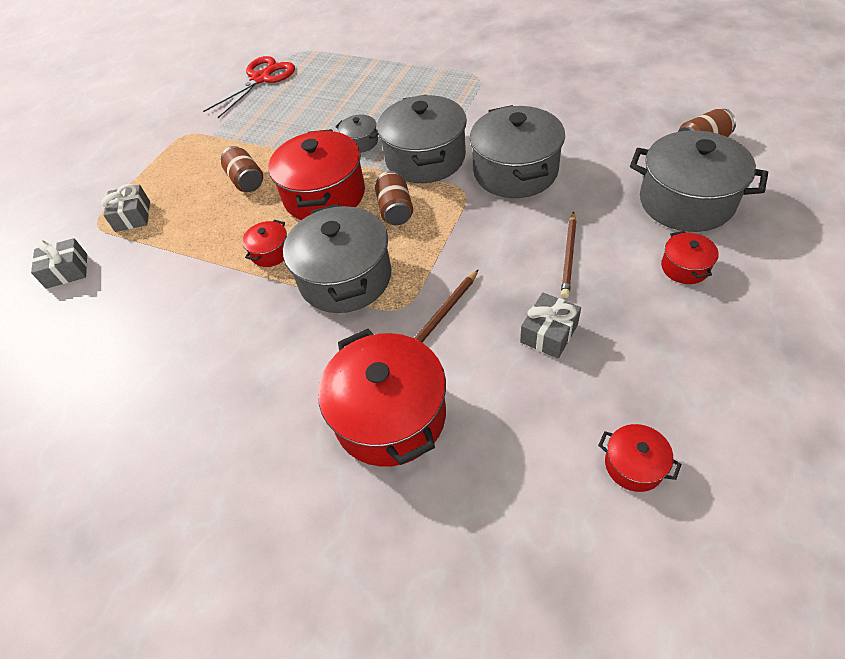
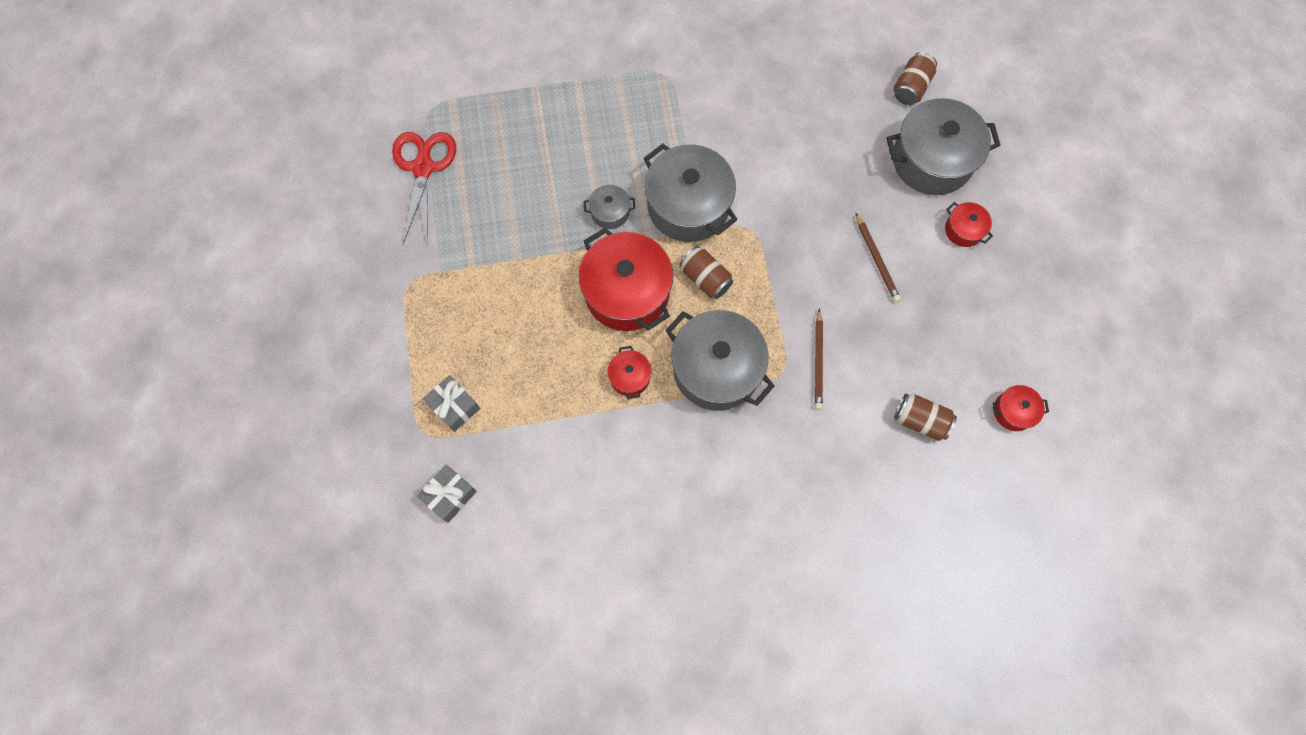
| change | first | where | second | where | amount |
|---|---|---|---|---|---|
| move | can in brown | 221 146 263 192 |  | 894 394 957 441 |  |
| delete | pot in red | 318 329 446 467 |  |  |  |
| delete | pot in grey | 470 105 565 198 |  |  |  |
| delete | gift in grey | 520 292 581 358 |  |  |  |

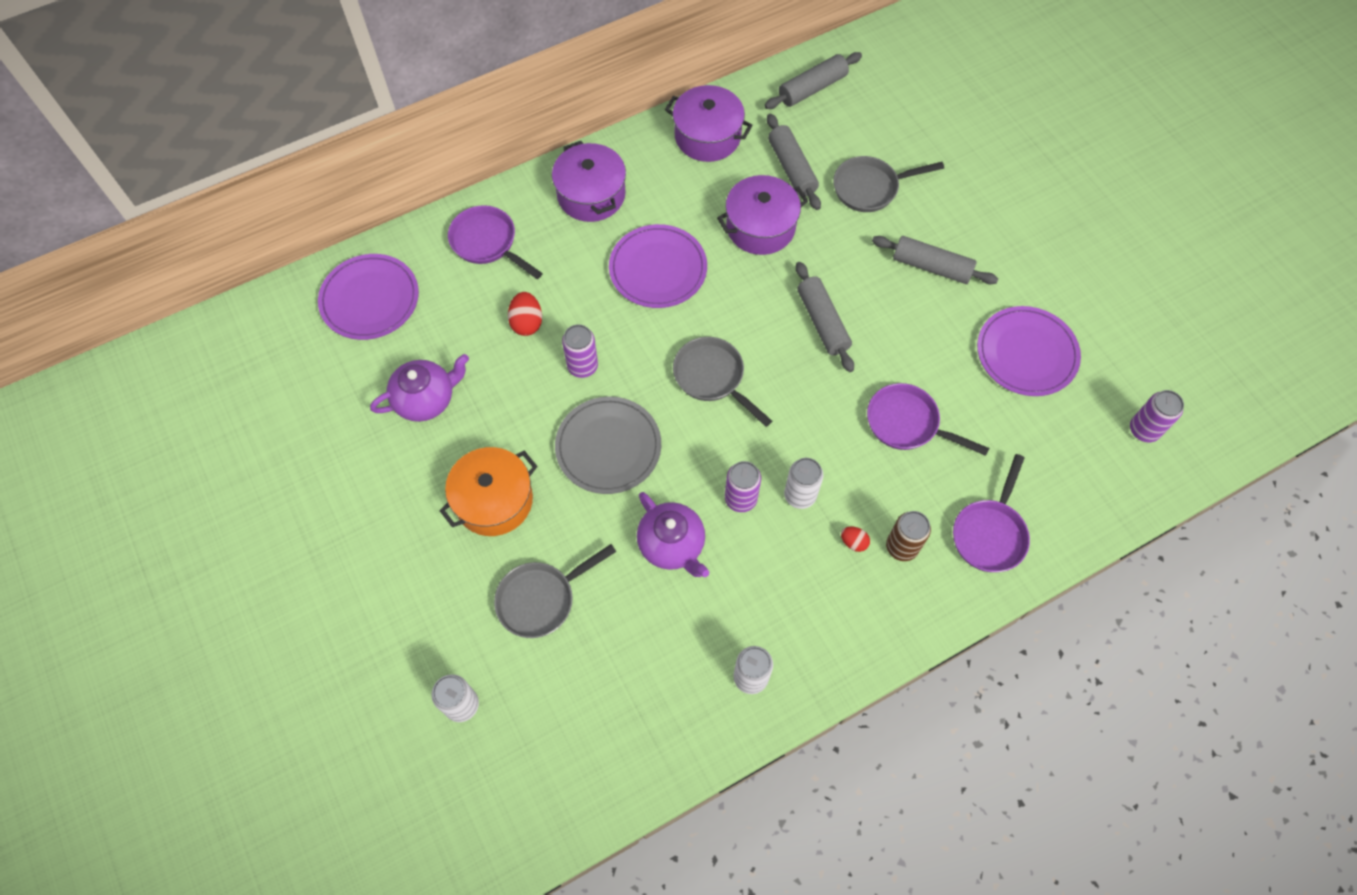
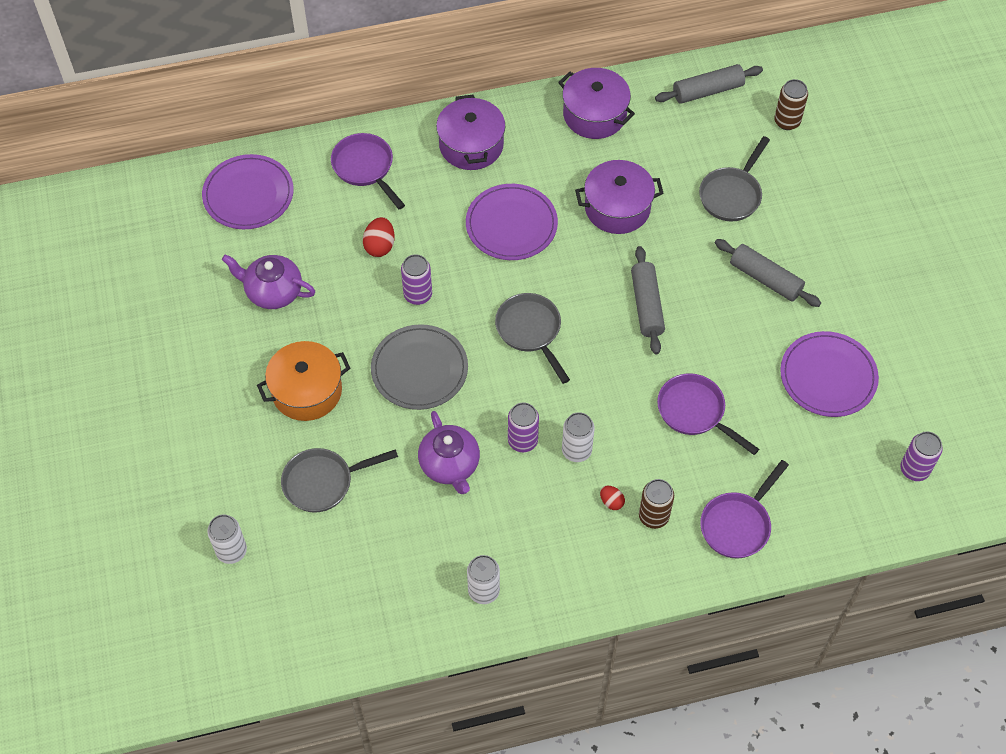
| change | first | where | second | where | amount |
|---|---|---|---|---|---|
| rotate | teapot in purple | 370 354 469 422 |  | 222 254 315 309 | 150 degrees counterclockwise |
| delete | rolling pin in grey | 767 114 821 210 |  |  |  |
| rotate | pan in grey | 833 156 944 212 |  | 699 136 770 221 | 60 degrees counterclockwise |
| insert |  |  | can in brown | 774 79 808 130 |  |

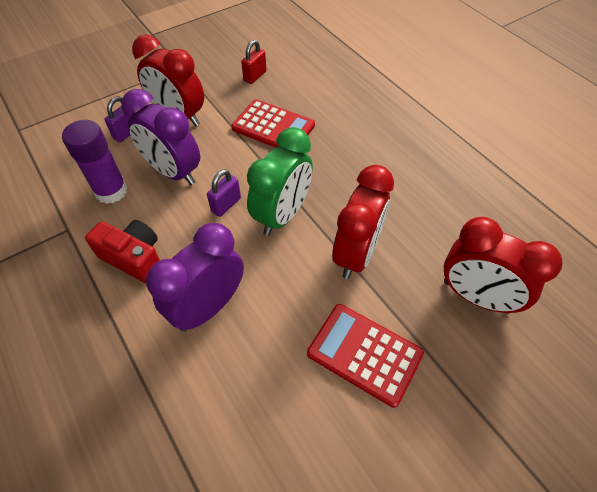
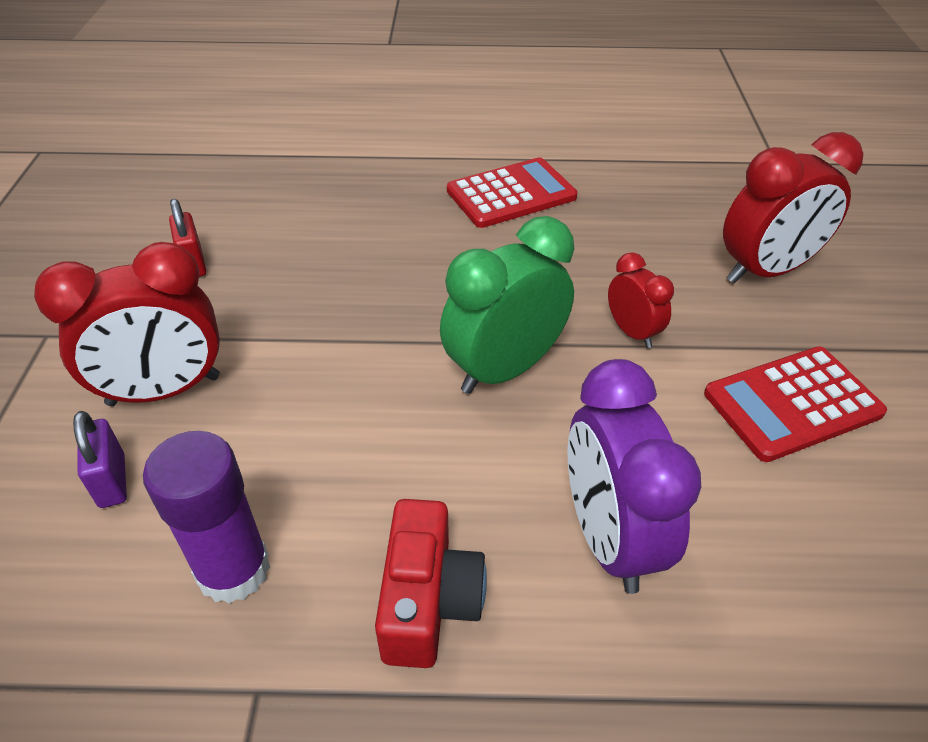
| change | first | where | second | where | amount |
|---|---|---|---|---|---|
| rotate | camera in red | 85 220 160 283 |  | 375 499 487 668 | 120 degrees clockwise |
| delete | clock in purple | 121 89 200 185 |  |  |  |
| delete | padlock in purple | 207 169 241 217 |  |  |  |
| move | calculator in red | 231 99 315 147 |  | 447 157 578 228 |  |
| rotate | clock in green | 247 127 313 236 |  | 440 216 574 394 | 105 degrees counterclockwise |
| resize | clock in red | 332 165 394 279 |  | 608 252 674 348 | x0.54 |

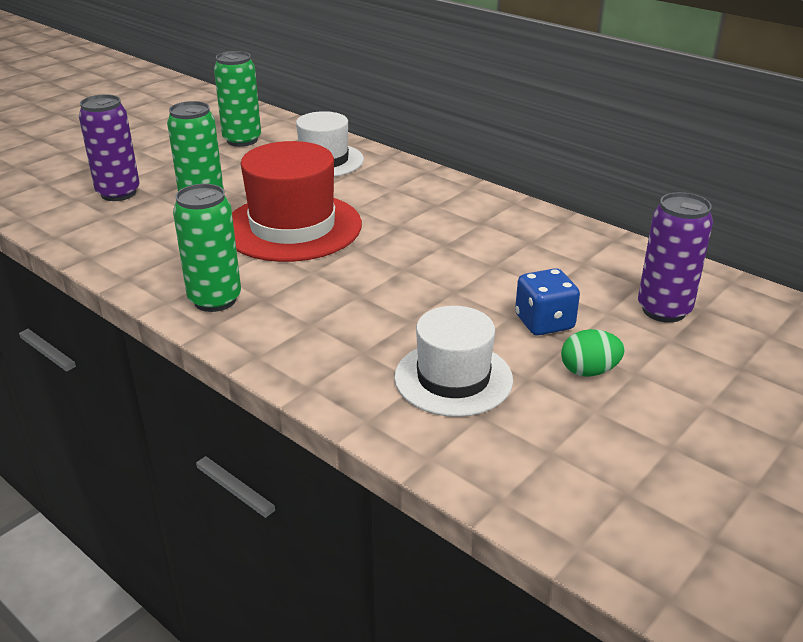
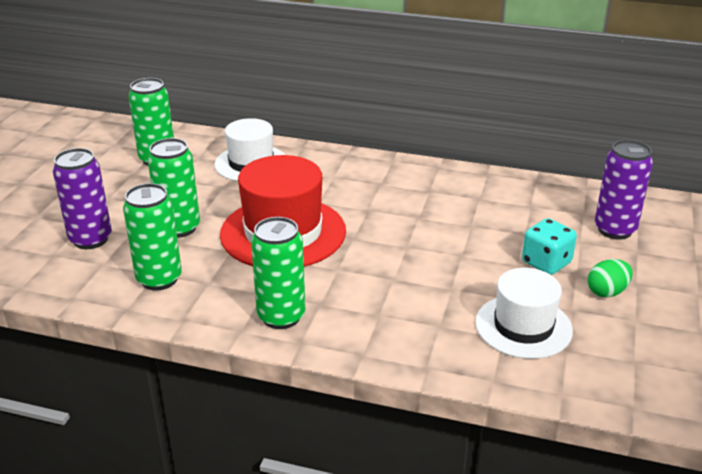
| change | first | where | second | where | amount |
|---|---|---|---|---|---|
| recolor | dice in blue | 515 268 580 336 | dice in turquoise | 522 218 577 275 |  |
| insert |  |  | can in green | 123 183 182 291 |  |

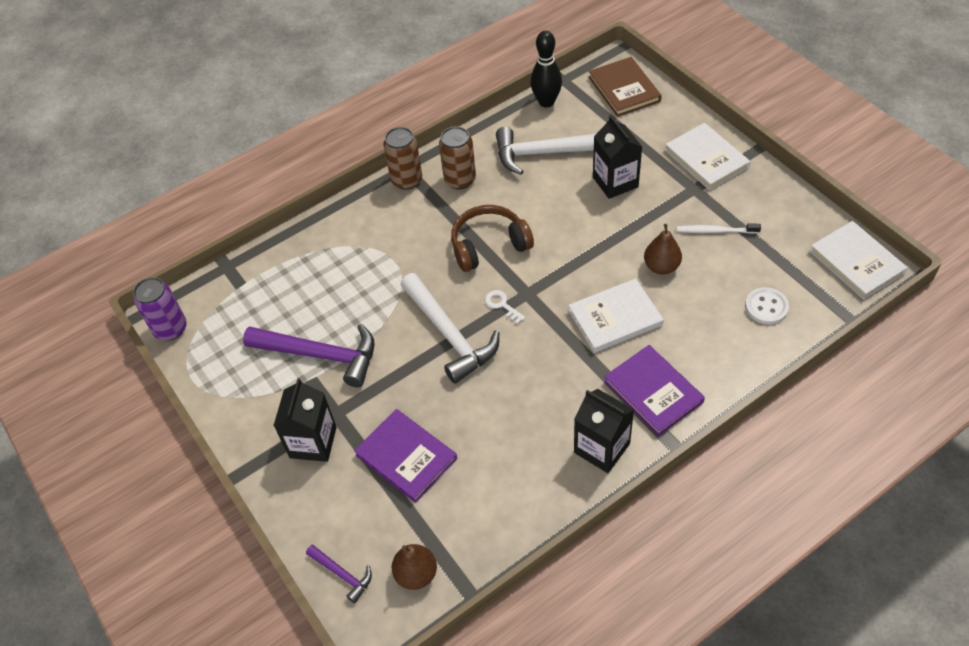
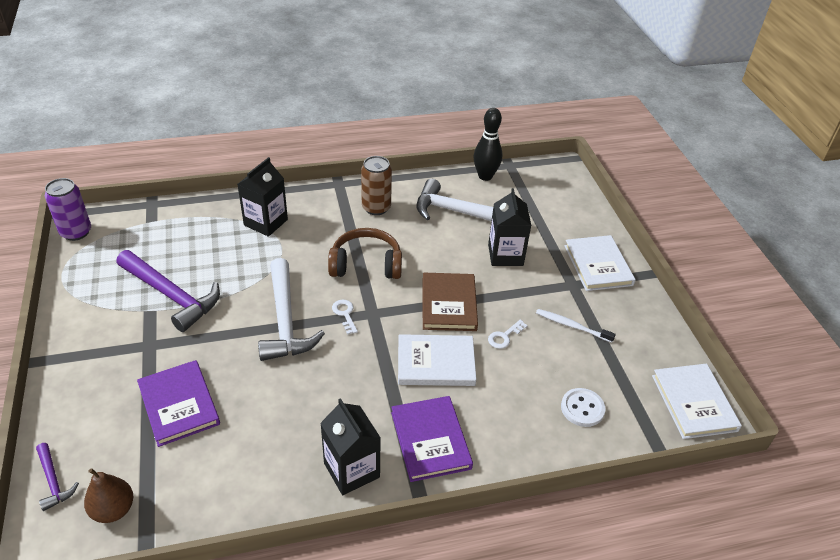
| change | first | where | second | where | amount |
|---|---|---|---|---|---|
| move | carton in black | 274 378 337 462 |  | 237 157 288 237 |  |
| delete | can in brown | 384 127 422 190 |  |  |  |
| move | book in brown | 589 57 662 117 |  | 423 273 478 331 |  |
| replace | pear in brown | 644 224 682 274 | key in white | 488 320 528 349 |  |

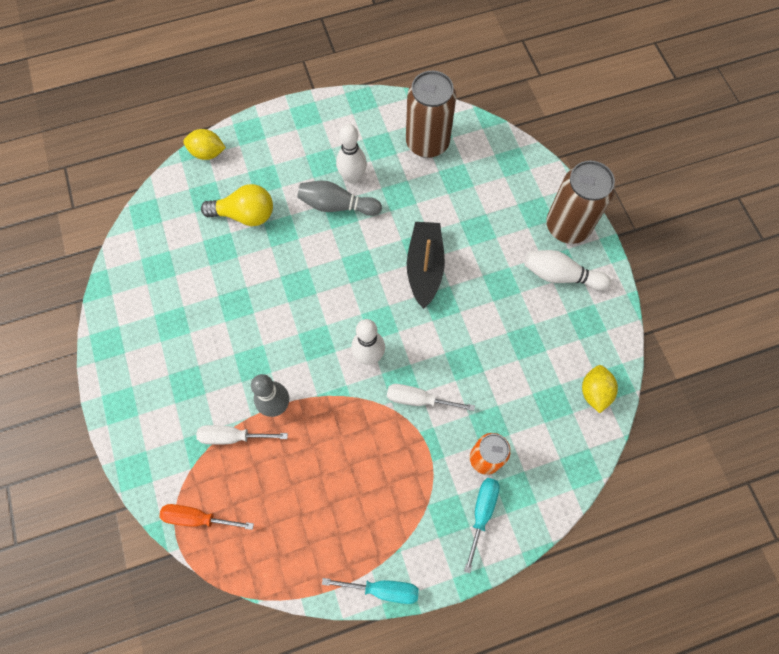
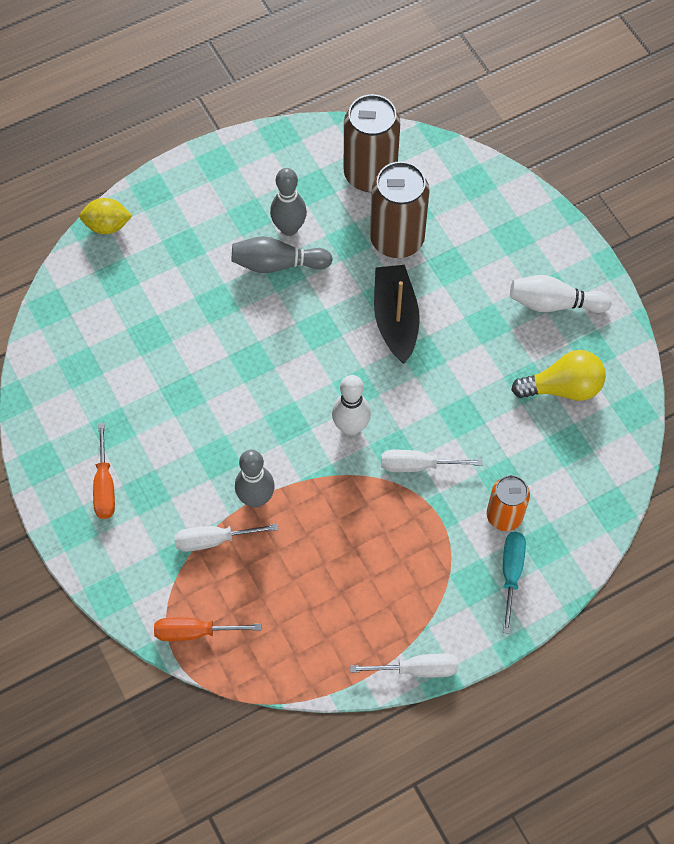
| change | first | where | second | where | amount |
|---|---|---|---|---|---|
| move | light bulb in yellow | 201 184 273 226 |  | 511 350 606 401 |  |
| recolor | screwdriver in turquoise | 322 578 419 604 | screwdriver in white | 350 653 458 677 |  |
| recolor | bowling pin in white | 336 124 367 184 | bowling pin in grey | 270 168 307 236 |  |
| move | can in brown | 546 161 615 244 |  | 370 161 430 258 |  |
| delete | lemon in yellow | 582 365 618 413 |  |  |  |
| insert |  |  | screwdriver in orange | 93 423 115 519 |  |

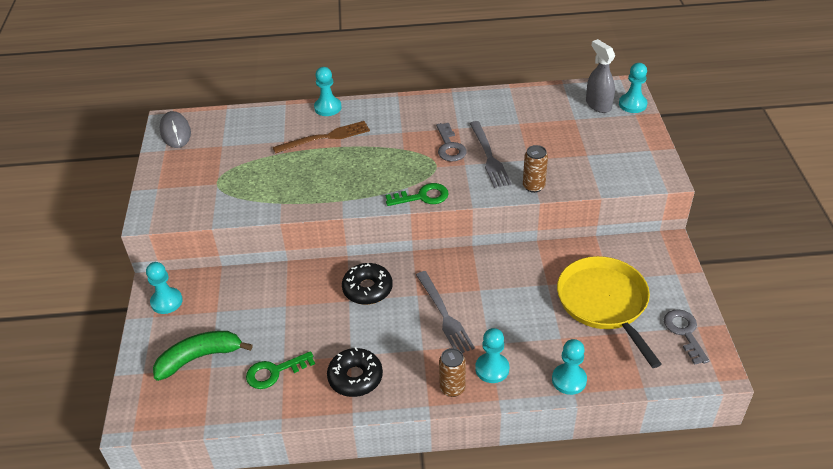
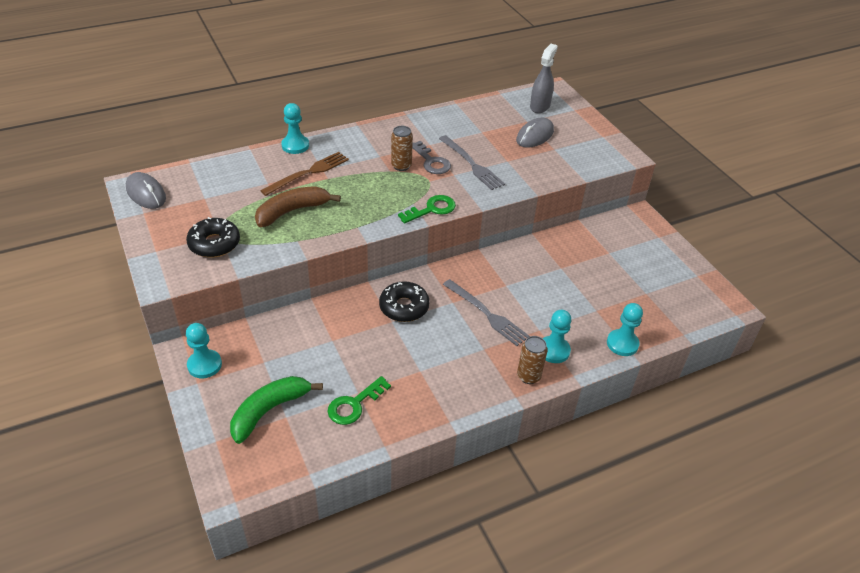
| change | first | where | second | where | amount |
|---|---|---|---|---|---|
| move | donut in black | 327 347 383 397 |  | 186 217 240 258 |  |
| move | can in brown | 523 145 548 193 |  | 391 126 413 171 |  |
| delete | pan in yellow | 557 256 661 368 |  |  |  |
| rotate | spray bottle in grey | 586 39 615 113 |  | 530 44 558 113 | 75 degrees clockwise |
| delete | pawn in turquoise | 619 63 647 113 |  |  |  |
| delete | key in grey | 664 309 709 365 |  |  |  |
| insert |  |  | banana in brown | 255 186 341 227 |  |
| insert |  |  | mouse in grey | 516 118 554 148 |  |

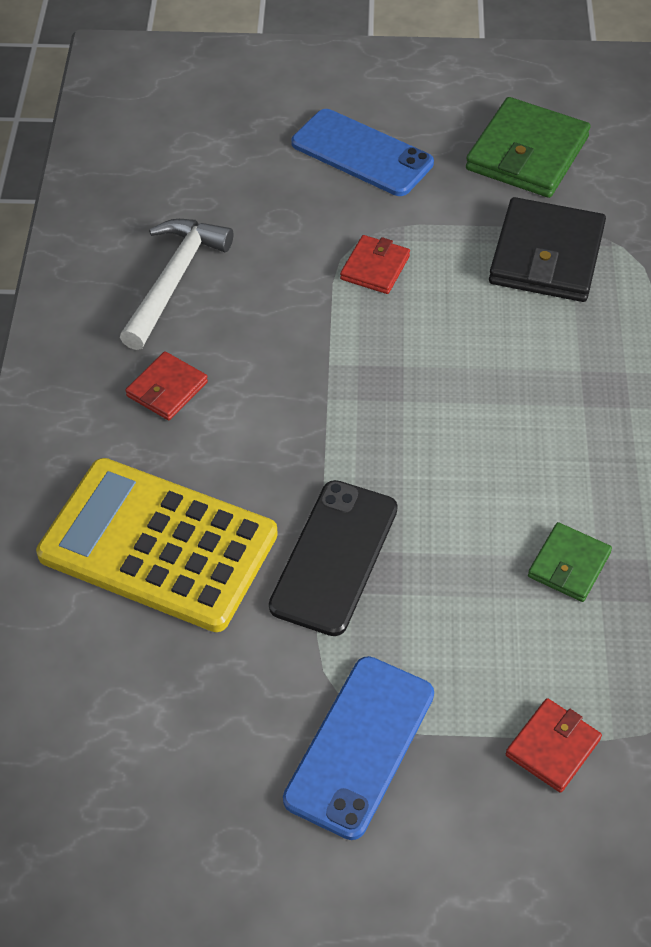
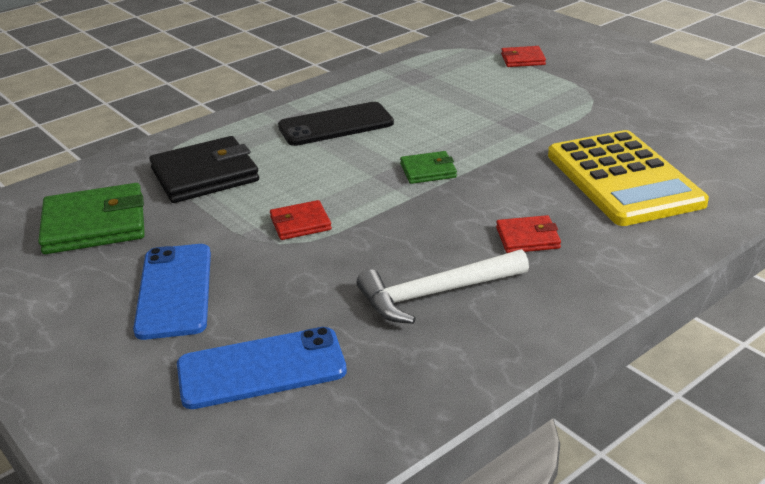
| change | first | where | second | where | amount |
|---|---|---|---|---|---|
| move | phone in black | 269 480 398 636 |  | 278 102 394 146 |  |
| move | phone in blue | 283 656 434 840 |  | 177 327 347 409 |  |
| move | wallet in green | 528 522 612 602 |  | 400 151 457 184 |  |

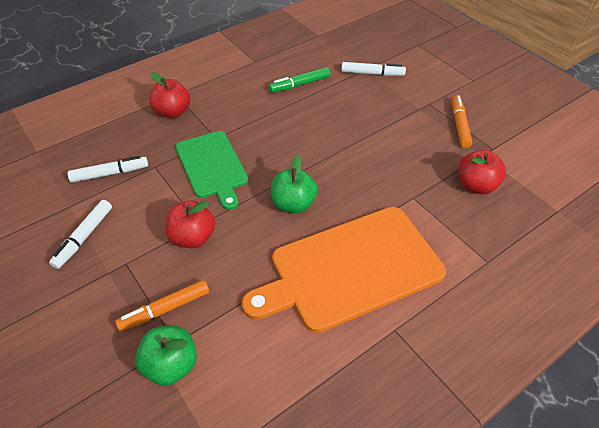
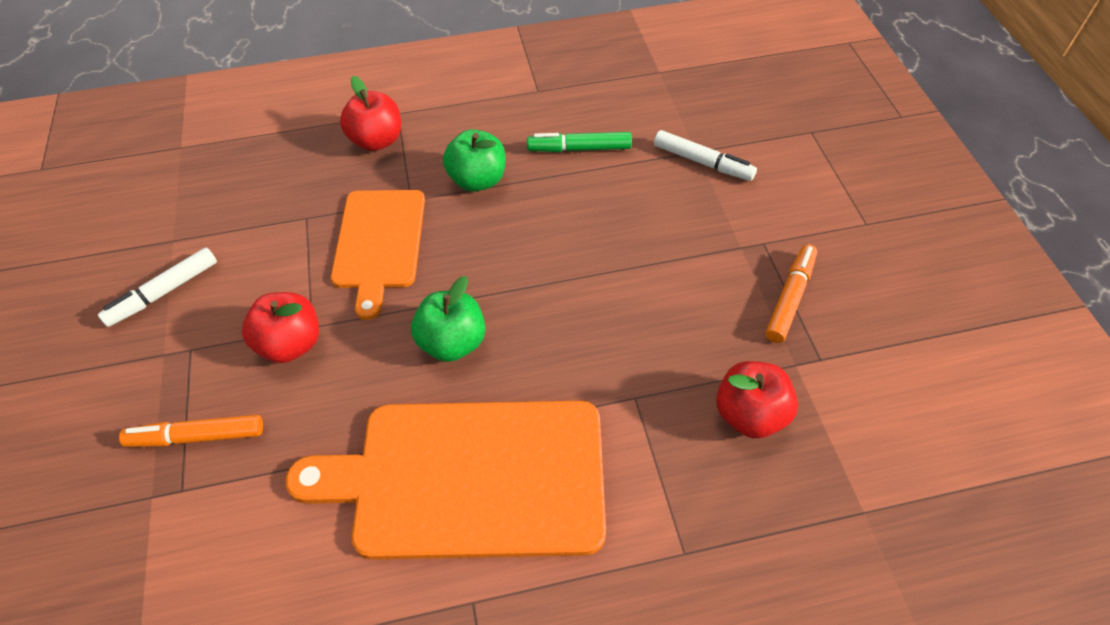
| change | first | where | second | where | amount |
|---|---|---|---|---|---|
| delete | marker in white | 68 156 148 183 |  |  |  |
| move | apple in green | 135 326 197 386 |  | 443 129 505 192 |  |
| recolor | cutting board in green | 176 131 249 210 | cutting board in orange | 331 190 425 320 |  |

